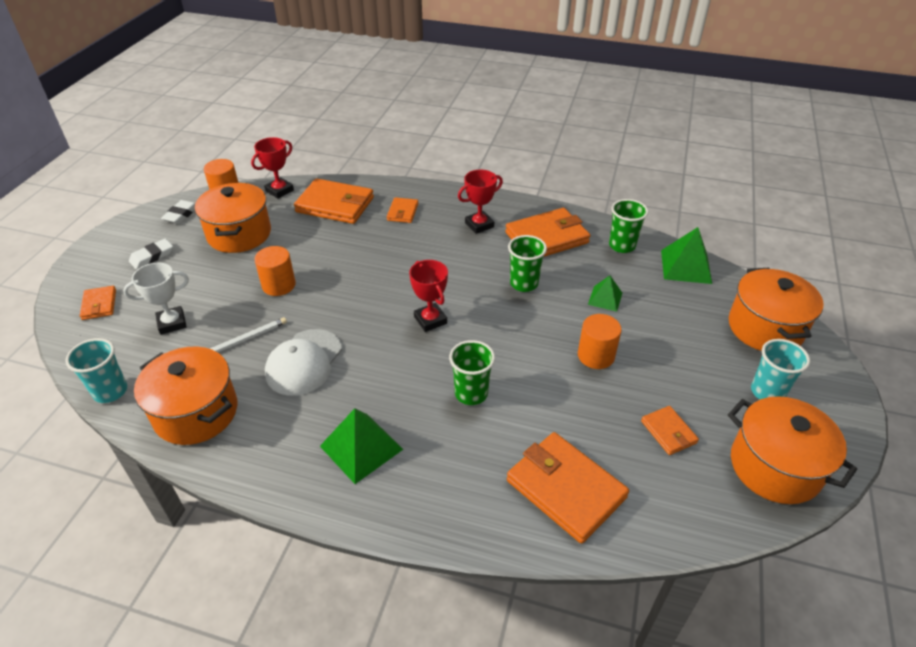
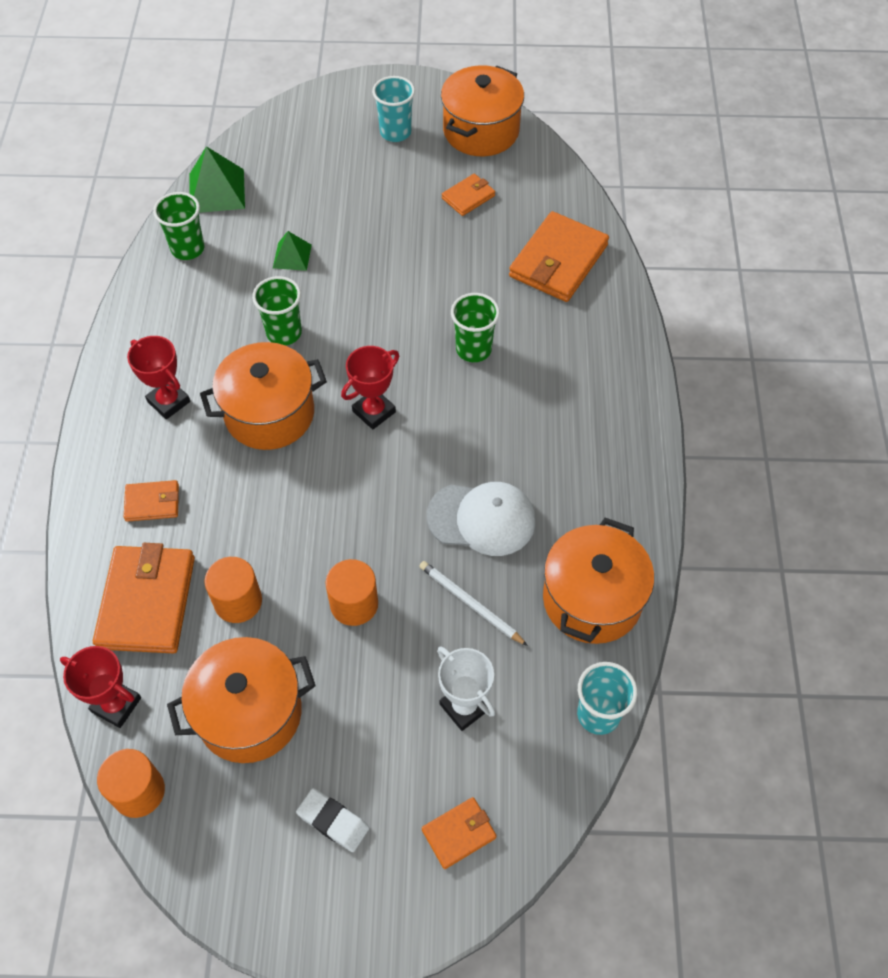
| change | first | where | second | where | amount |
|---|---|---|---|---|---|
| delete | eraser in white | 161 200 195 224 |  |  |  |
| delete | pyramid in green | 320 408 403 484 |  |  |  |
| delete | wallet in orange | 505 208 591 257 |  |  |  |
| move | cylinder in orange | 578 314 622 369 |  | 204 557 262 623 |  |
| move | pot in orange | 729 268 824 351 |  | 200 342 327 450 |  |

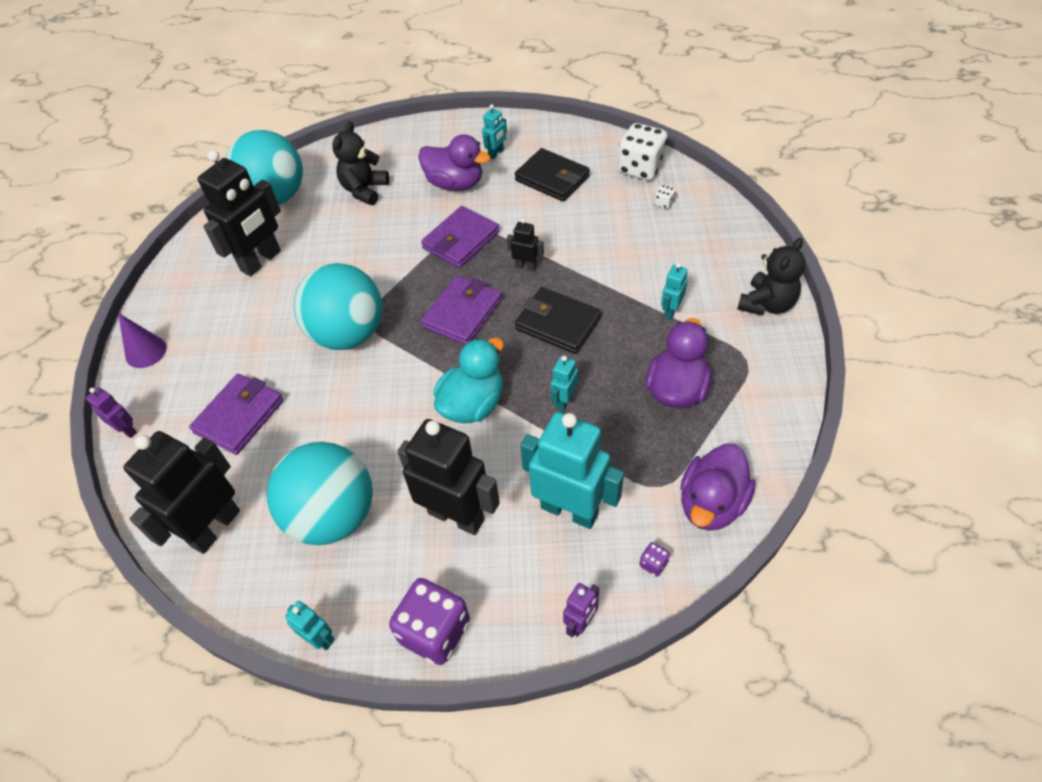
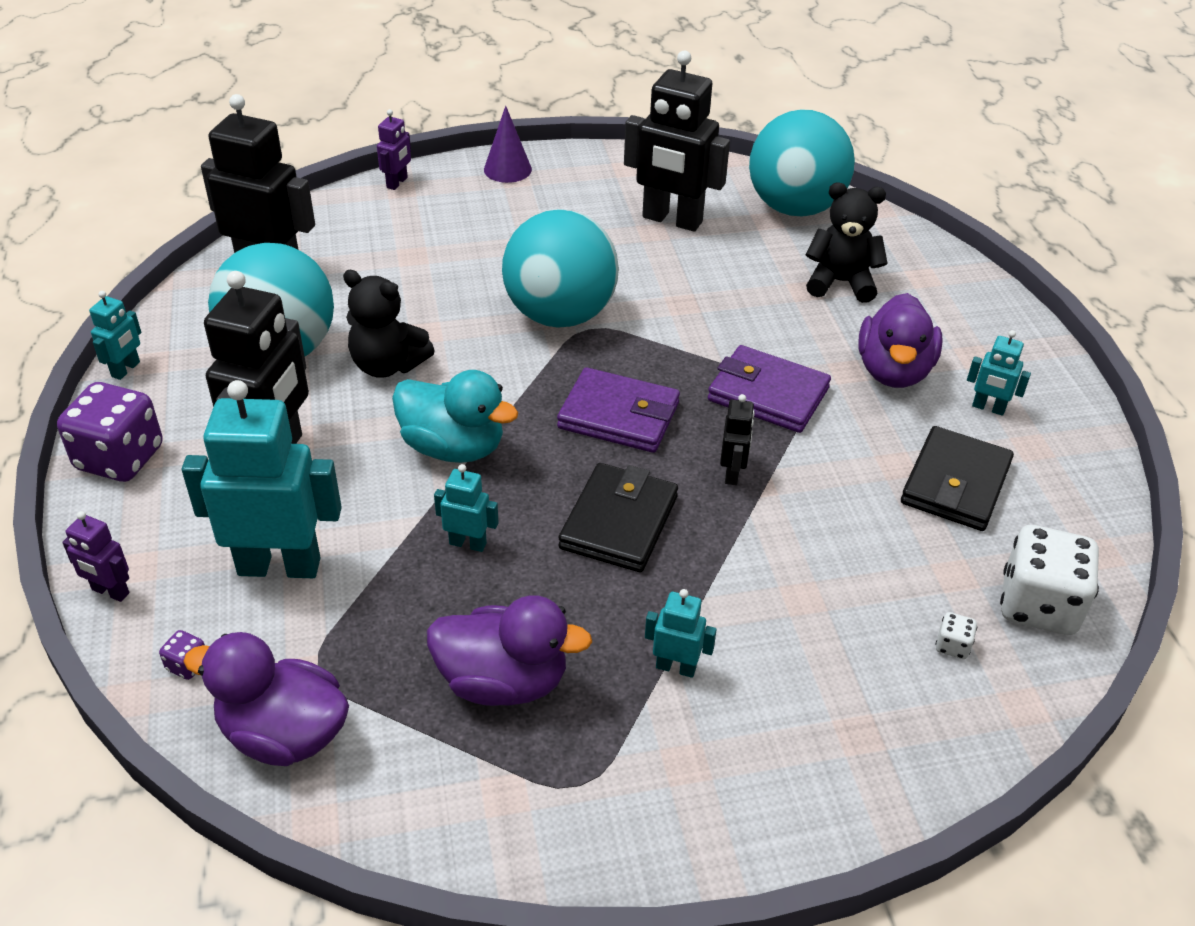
| change | first | where | second | where | amount |
|---|---|---|---|---|---|
| delete | wallet in purple | 189 374 284 455 |  |  |  |
| rotate | robot in turquoise | 520 412 624 529 |  | 182 380 342 578 | 105 degrees counterclockwise |
| move | teddy bear in black | 737 238 806 316 |  | 343 270 435 378 |  |

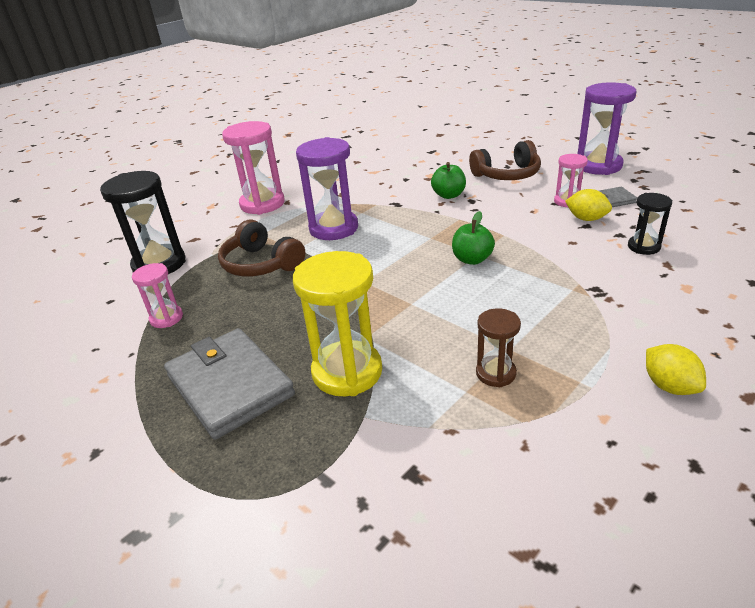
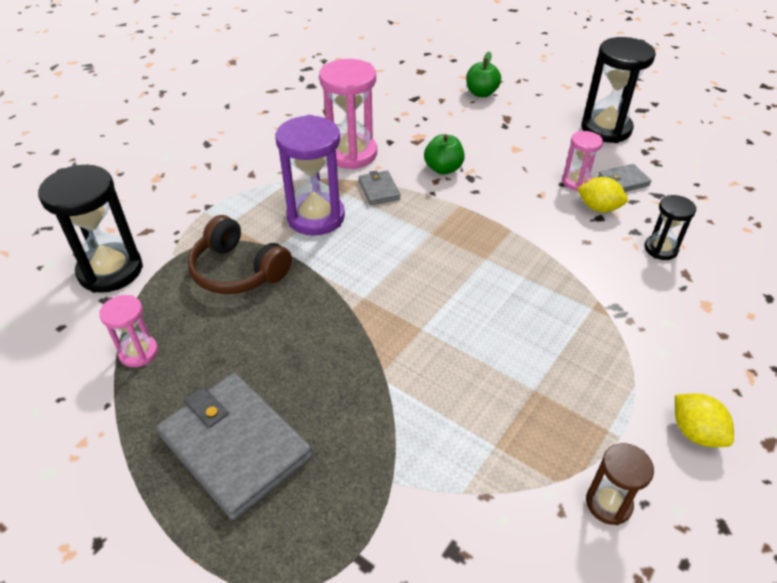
| change | first | where | second | where | amount |
|---|---|---|---|---|---|
| move | hourglass in pink | 222 121 285 215 |  | 319 59 377 169 |  |
| delete | hourglass in yellow | 293 251 382 396 |  |  |  |
| move | apple in green | 452 211 495 265 |  | 466 51 501 97 |  |
| delete | headphones in brown | 469 140 541 180 |  |  |  |
| move | hourglass in brown | 476 308 521 387 |  | 586 443 654 525 |  |
| recolor | hourglass in purple | 578 82 637 175 | hourglass in black | 581 37 656 143 |  |
| insert |  |  | wallet in grey | 358 170 401 205 |  |

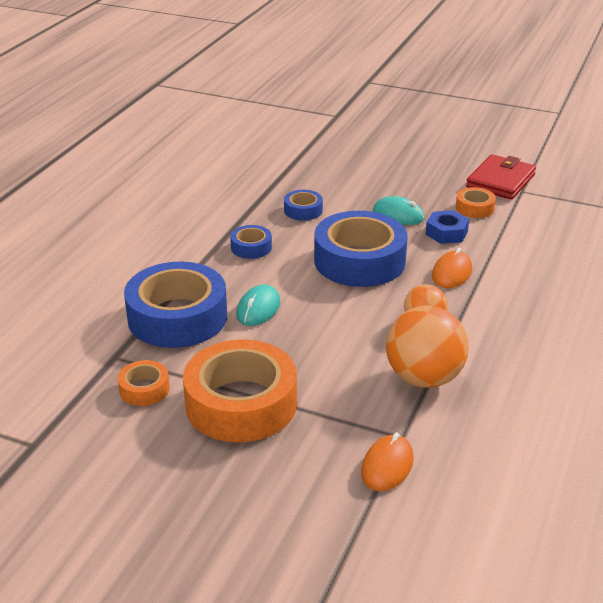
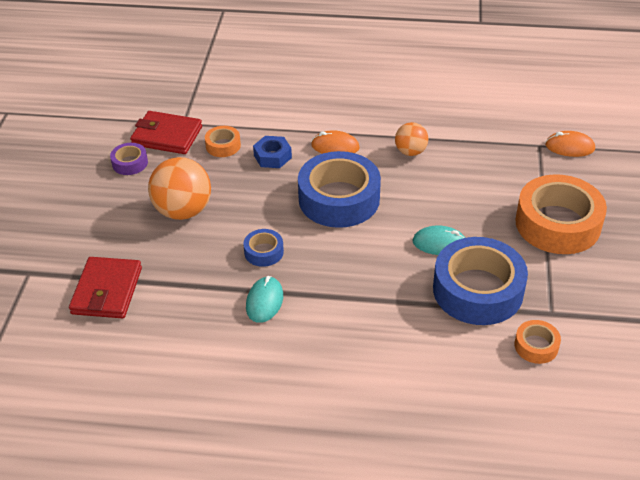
| change | first | where | second | where | amount |
|---|---|---|---|---|---|
| move | tape in orange | 118 360 170 406 |  | 514 320 561 364 |  |
| delete | tape in blue | 230 225 272 259 |  |  |  |
| move | mouse in turquoise | 373 196 424 225 |  | 246 276 283 323 |  |
| move | ball in orange | 386 306 469 388 |  | 148 157 211 220 |  |
| insert |  |  | wallet in red | 69 257 142 318 |  |
| insert |  |  | tape in purple | 110 143 148 175 |  |

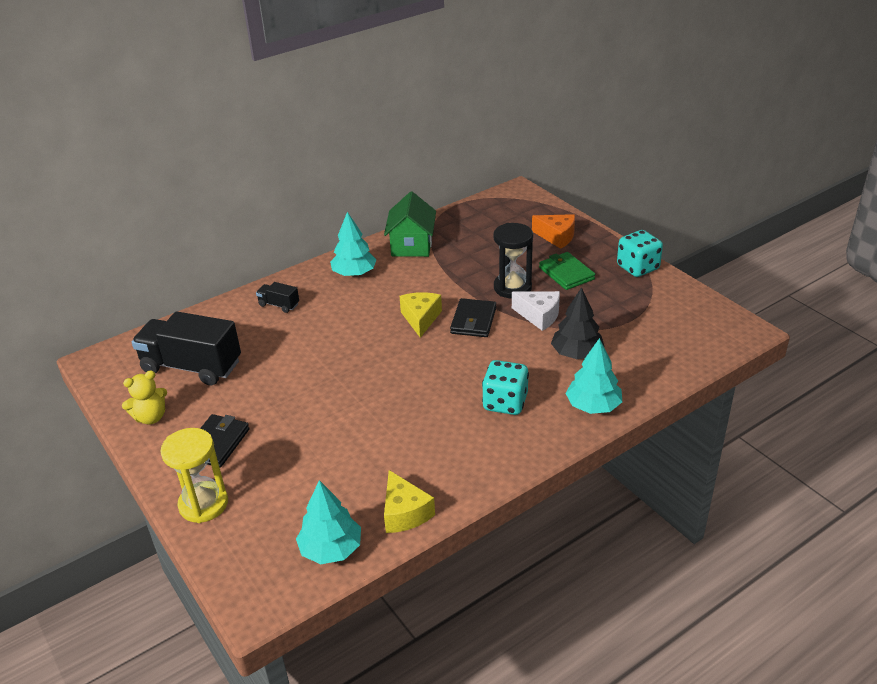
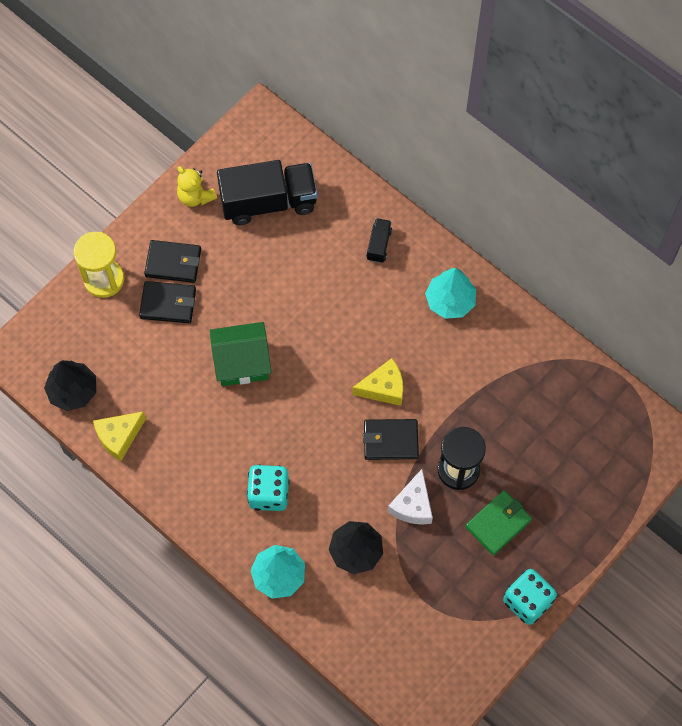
| change | first | where | second | where | amount |
|---|---|---|---|---|---|
| rotate | truck in black | 132 311 241 385 |  | 217 160 317 225 | 75 degrees clockwise |
| recolor | tree in turquoise | 296 480 361 564 | tree in black | 44 360 96 411 |  |
| move | house in green | 384 191 436 257 |  | 210 322 272 386 |  |
| delete | cheese in orange | 532 214 575 249 |  |  |  |
| insert |  |  | wallet in black | 139 281 196 323 |  |

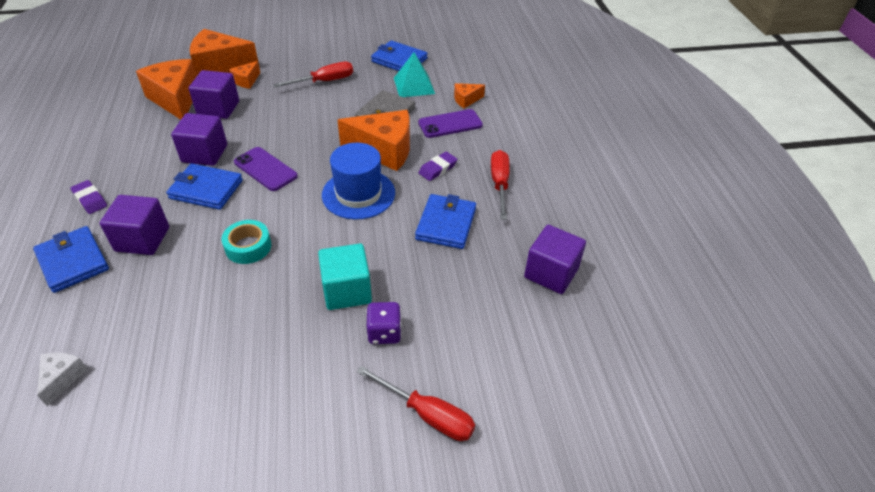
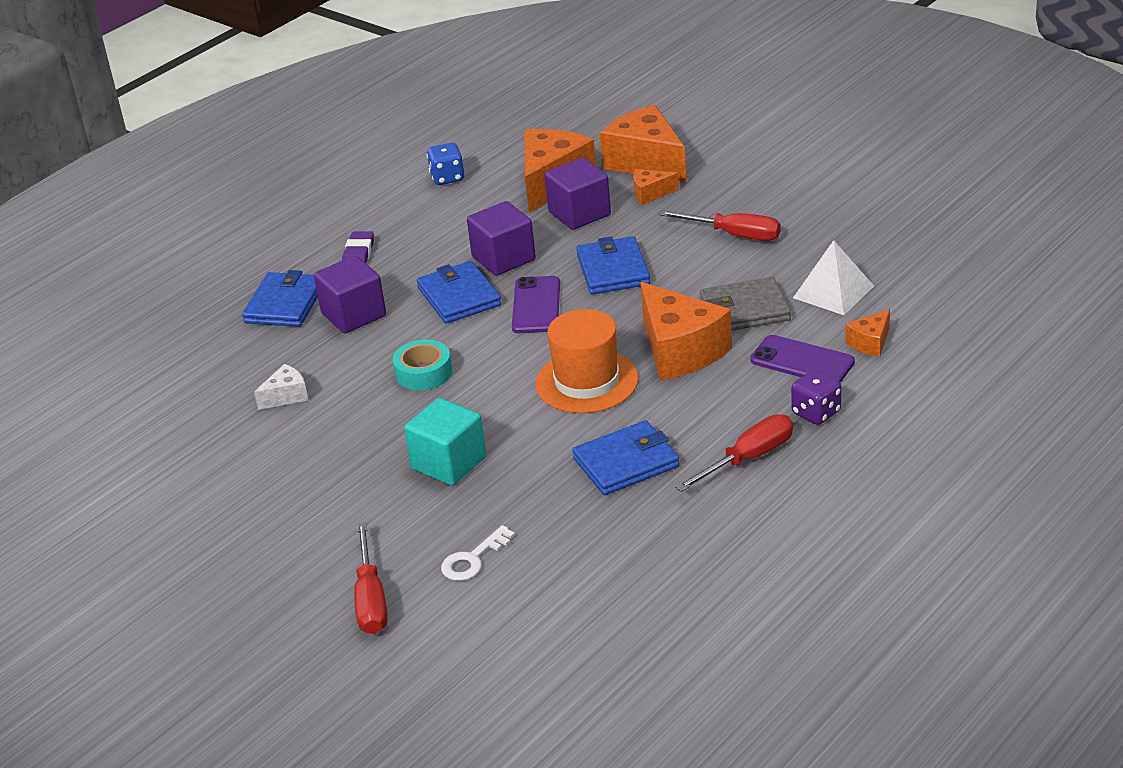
| change | first | where | second | where | amount |
|---|---|---|---|---|---|
| move | cheese in white | 37 352 88 406 |  | 254 364 308 410 |  |
| recolor | hat in blue | 322 143 395 220 | hat in orange | 535 309 639 413 |  |
| move | dice in purple | 366 302 402 344 |  | 791 369 841 425 |  |
| move | wallet in blue | 371 40 428 71 |  | 576 236 650 294 |  |
| recolor | pyramid in turquoise | 394 52 435 97 | pyramid in white | 793 240 874 315 |  |
| delete | eraser in purple | 418 152 457 181 |  |  |  |
| rotate | cheese in orange | 454 83 485 108 |  | 845 309 890 357 | 75 degrees counterclockwise |
| delete | cube in purple | 524 225 586 294 |  |  |  |
| insert |  |  | dice in blue | 427 143 464 185 |  |
| insert |  |  | key in white | 441 525 515 581 |  |

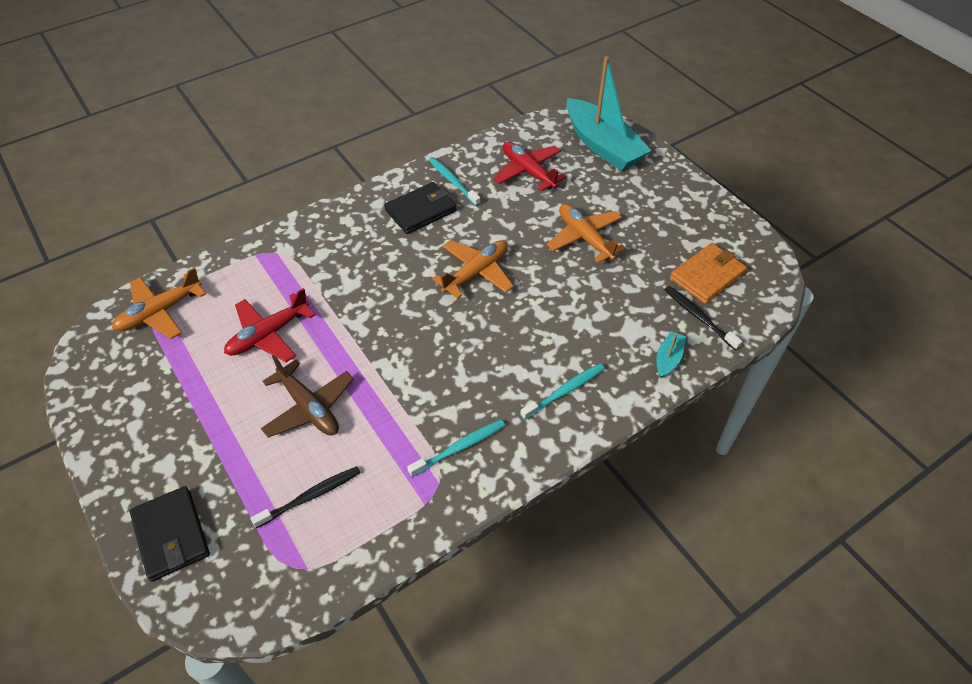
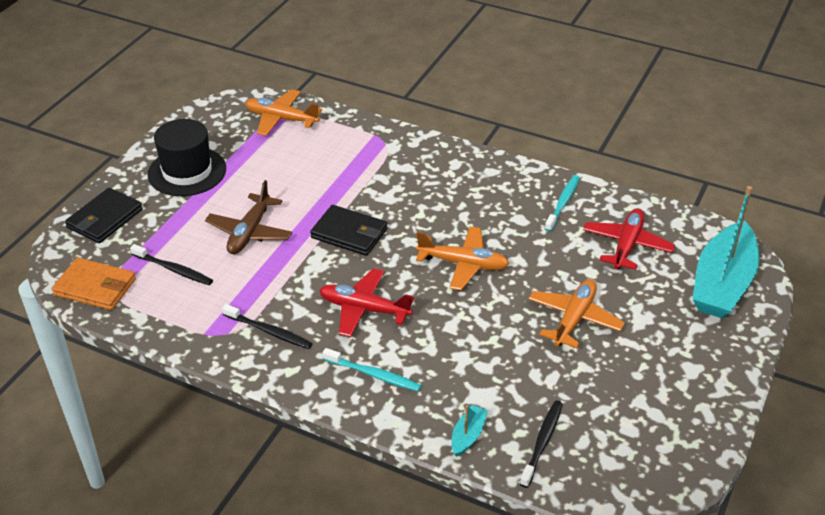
| change | first | where | second | where | amount |
|---|---|---|---|---|---|
| move | plane in red | 224 288 315 362 |  | 319 268 414 337 |  |
| move | wallet in black | 384 182 457 234 |  | 310 205 387 256 |  |
| recolor | toothbrush in turquoise | 407 419 505 477 | toothbrush in black | 222 304 312 349 |  |
| rotate | boat in turquoise | 656 331 686 378 |  | 451 405 488 457 | 60 degrees counterclockwise |
| move | wallet in orange | 670 243 747 304 |  | 52 257 136 310 |  |
| insert |  |  | hat in black | 148 119 226 196 |  |

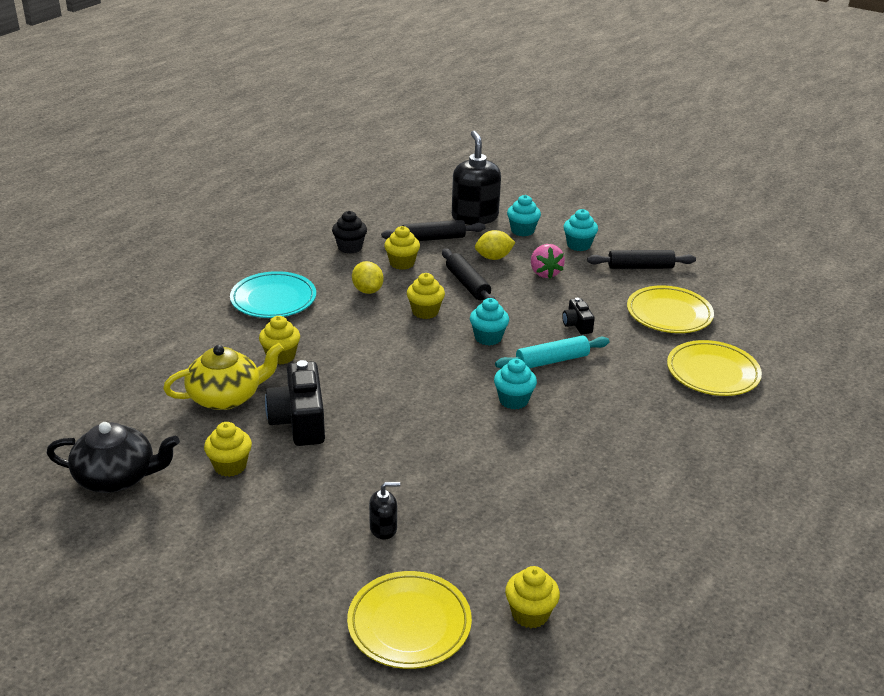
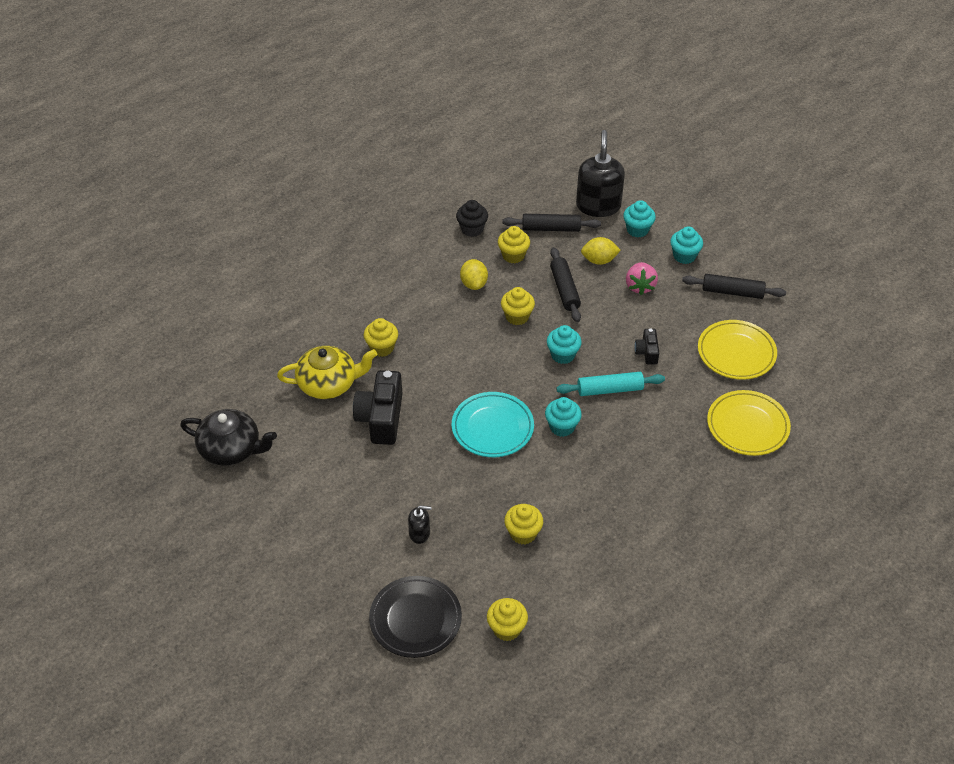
| change | first | where | second | where | amount |
|---|---|---|---|---|---|
| move | cupcake in yellow | 204 422 252 477 |  | 504 504 543 545 |  |
| move | plate in turquoise | 230 271 316 318 |  | 452 392 534 457 |  |
| recolor | plate in yellow | 347 571 472 669 | plate in black | 369 576 462 658 |  |

